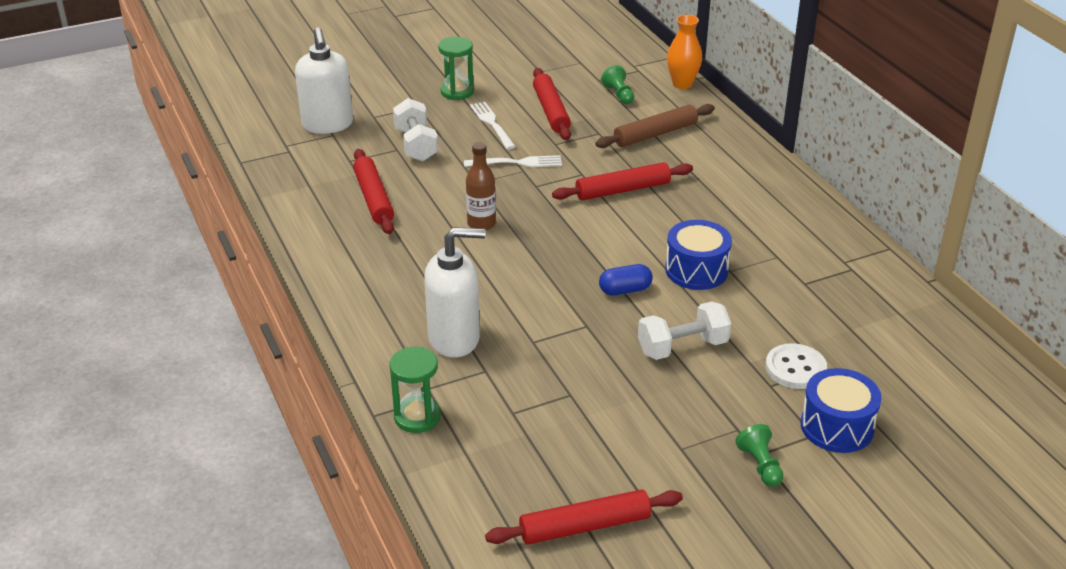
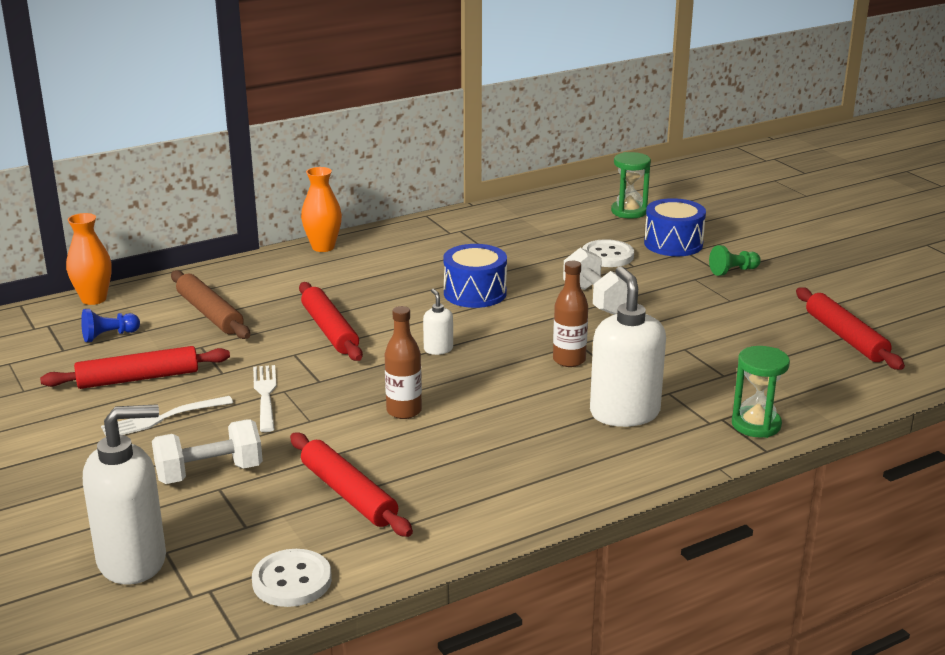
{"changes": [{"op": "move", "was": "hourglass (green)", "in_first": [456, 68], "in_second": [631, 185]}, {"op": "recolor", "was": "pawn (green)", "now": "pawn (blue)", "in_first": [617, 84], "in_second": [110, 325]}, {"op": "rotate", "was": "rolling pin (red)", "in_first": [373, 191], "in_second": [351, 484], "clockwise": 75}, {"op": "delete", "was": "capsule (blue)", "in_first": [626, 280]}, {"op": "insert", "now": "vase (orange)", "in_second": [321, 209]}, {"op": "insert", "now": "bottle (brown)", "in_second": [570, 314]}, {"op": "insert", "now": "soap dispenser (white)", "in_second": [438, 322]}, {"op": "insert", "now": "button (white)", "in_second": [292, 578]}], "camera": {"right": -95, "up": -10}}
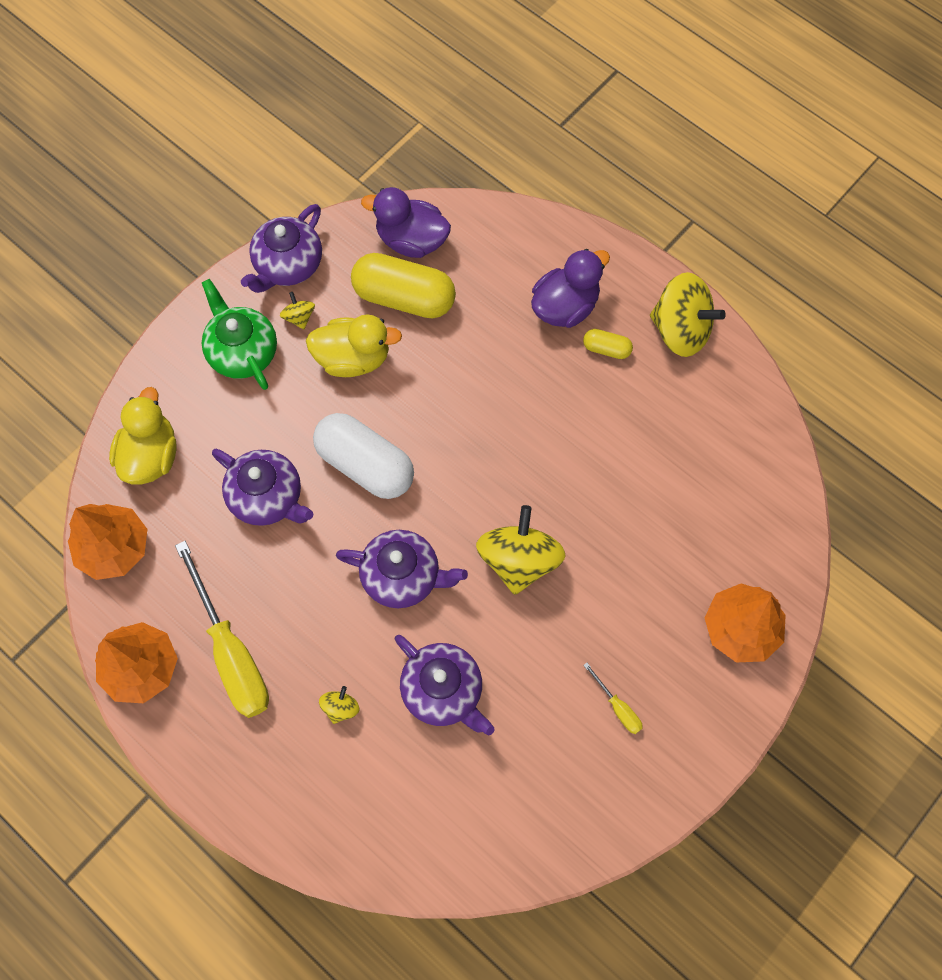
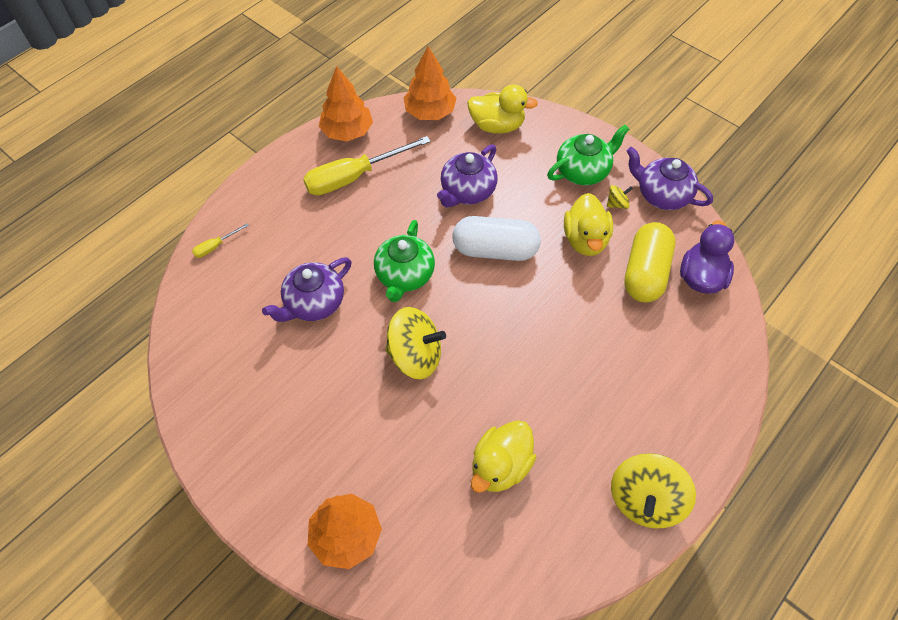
{"changes": [{"op": "delete", "was": "duck (purple)", "in_first": [570, 288]}, {"op": "delete", "was": "capsule (yellow)", "in_first": [608, 344]}, {"op": "rotate", "was": "capsule (white)", "in_first": [363, 456], "in_second": [496, 238], "clockwise": 60}, {"op": "recolor", "was": "teapot (purple)", "now": "teapot (green)", "in_first": [402, 569], "in_second": [404, 261]}, {"op": "move", "was": "screwdriver (yellow)", "in_first": [613, 698], "in_second": [220, 240]}, {"op": "delete", "was": "spinning top (yellow)", "in_first": [339, 705]}, {"op": "insert", "now": "duck (yellow)", "in_second": [503, 456]}], "camera": {"right": 90, "up": -10}}
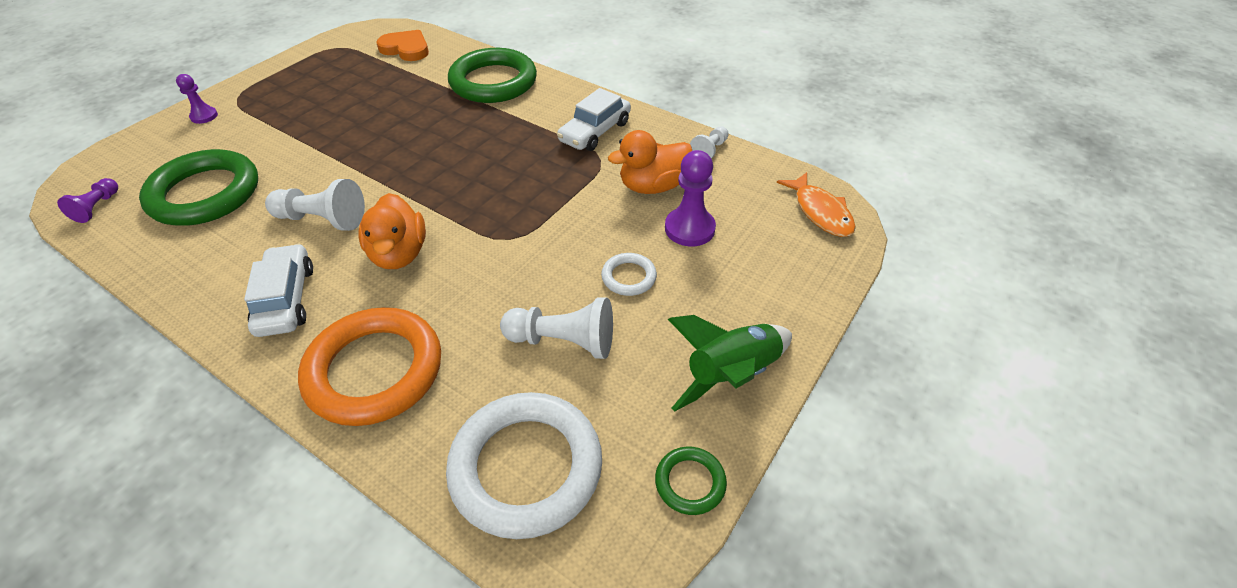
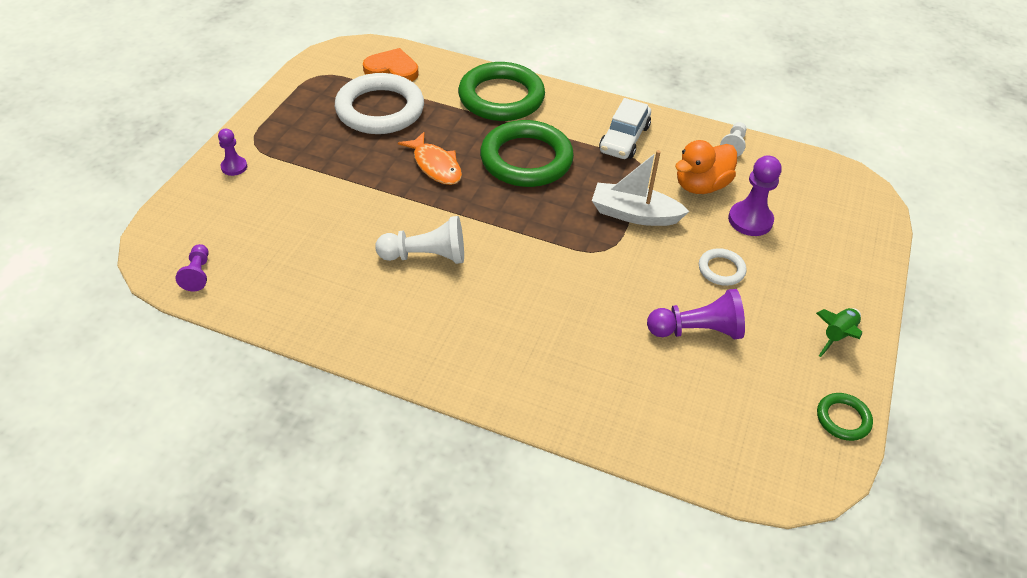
{"changes": [{"op": "move", "was": "ring (green)", "in_first": [198, 187], "in_second": [527, 153]}, {"op": "move", "was": "fish (orange)", "in_first": [816, 204], "in_second": [430, 158]}, {"op": "delete", "was": "duck (orange)", "in_first": [392, 231]}, {"op": "delete", "was": "car (white)", "in_first": [278, 290]}, {"op": "recolor", "was": "pawn (white)", "now": "pawn (purple)", "in_first": [556, 328], "in_second": [696, 314]}, {"op": "delete", "was": "ring (orange)", "in_first": [369, 366]}, {"op": "resize", "was": "rocket (green)", "in_first": [730, 363], "in_second": [839, 332], "ratio": 0.62}, {"op": "move", "was": "ring (white)", "in_first": [524, 465], "in_second": [379, 103]}, {"op": "insert", "now": "boat (white)", "in_second": [640, 188]}], "camera": {"right": -15, "up": 0}}
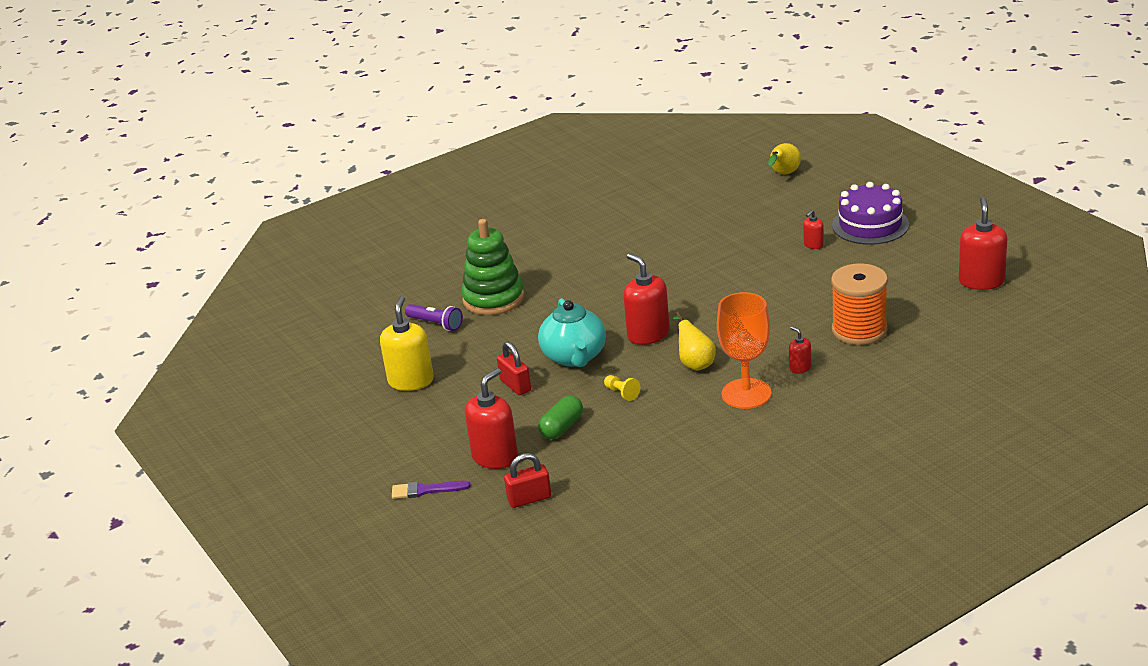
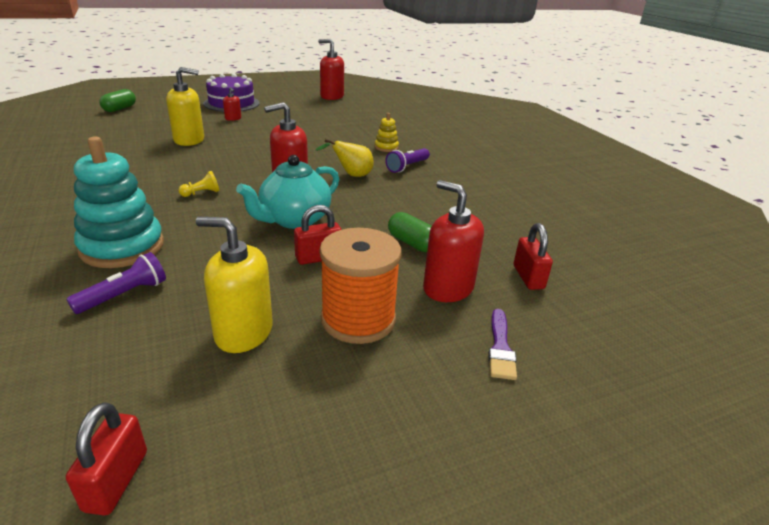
{"changes": [{"op": "replace", "was": "pear (yellow)", "now": "capsule (green)", "in_first": [784, 159], "in_second": [118, 100]}, {"op": "recolor", "was": "stacking toy (green)", "now": "stacking toy (turquoise)", "in_first": [493, 267], "in_second": [119, 202]}, {"op": "move", "was": "spool (orange)", "in_first": [859, 304], "in_second": [361, 286]}, {"op": "replace", "was": "goblet (orange)", "now": "flashlight (purple)", "in_first": [744, 350], "in_second": [407, 160]}, {"op": "rotate", "was": "teapot (turquoise)", "in_first": [572, 332], "in_second": [287, 192], "clockwise": 135}, {"op": "replace", "was": "soap dispenser (red)", "now": "stacking toy (yellow)", "in_first": [800, 350], "in_second": [387, 132]}, {"op": "move", "was": "pawn (yellow)", "in_first": [622, 388], "in_second": [198, 184]}, {"op": "insert", "now": "soap dispenser (yellow)", "in_second": [185, 106]}, {"op": "insert", "now": "padlock (red)", "in_second": [106, 458]}], "camera": {"right": -85, "up": 0}}
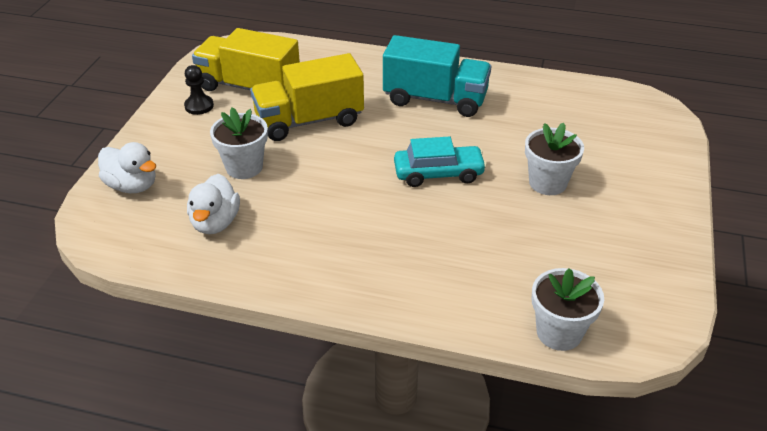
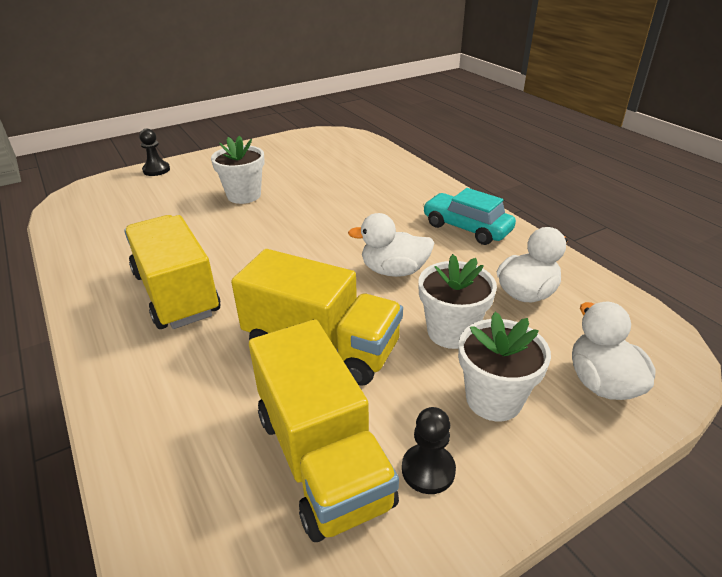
{"changes": [{"op": "recolor", "was": "truck (turquoise)", "now": "truck (yellow)", "in_first": [437, 76], "in_second": [172, 272]}, {"op": "move", "was": "car (turquoise)", "in_first": [440, 162], "in_second": [469, 216]}, {"op": "move", "was": "flower pot (white)", "in_first": [568, 309], "in_second": [504, 366]}, {"op": "insert", "now": "pawn (black)", "in_second": [154, 152]}, {"op": "insert", "now": "duck (white)", "in_second": [391, 245]}], "camera": {"right": -135, "up": -5}}
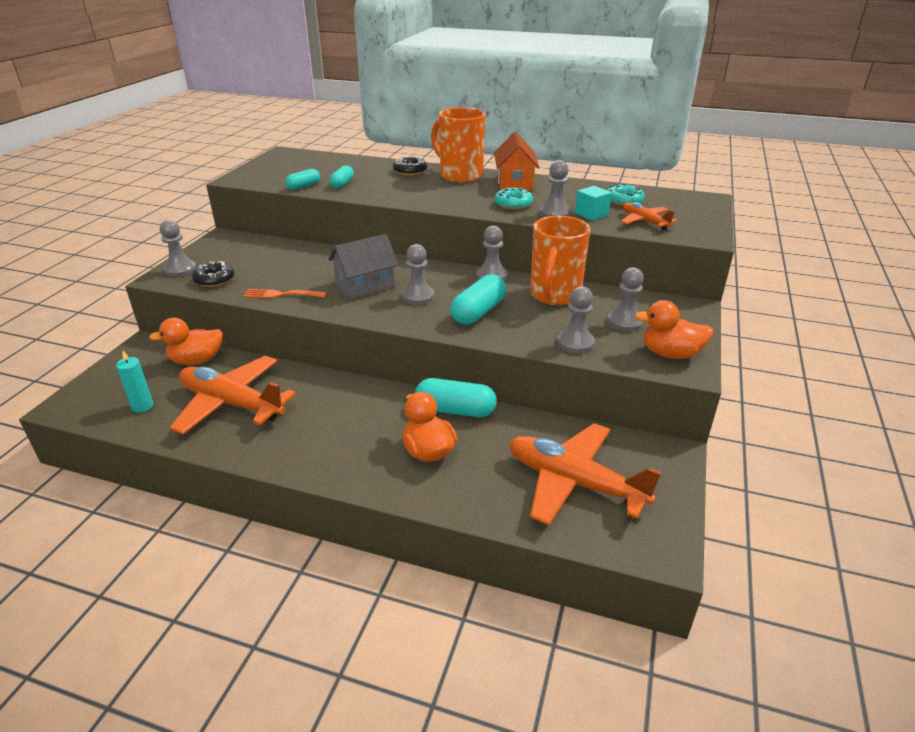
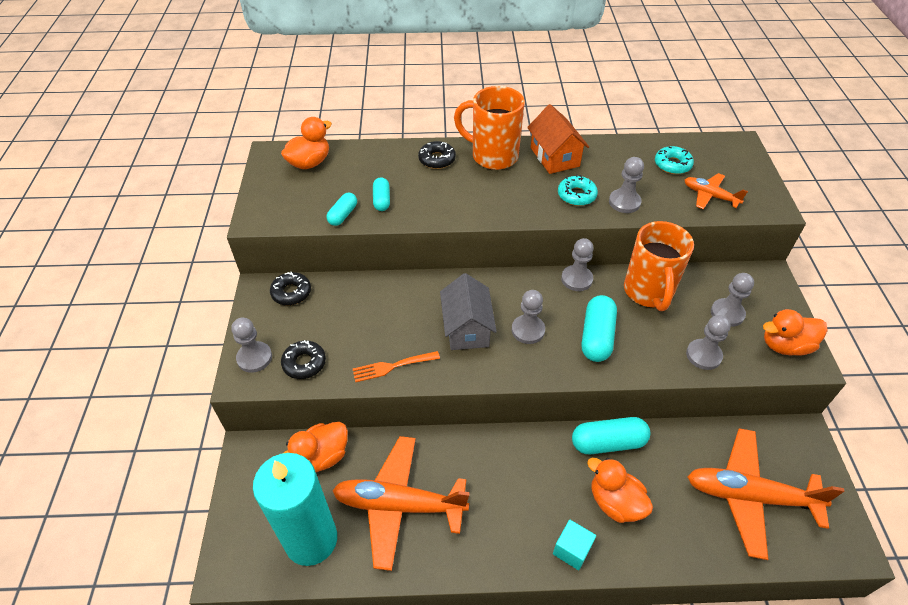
{"changes": [{"op": "move", "was": "cube (turquoise)", "in_first": [593, 203], "in_second": [574, 545]}, {"op": "rotate", "was": "house (grey)", "in_first": [363, 267], "in_second": [468, 311], "clockwise": -45}, {"op": "resize", "was": "candle (turquoise)", "in_first": [134, 382], "in_second": [295, 509], "ratio": 2.44}, {"op": "insert", "now": "duck (orange)", "in_second": [306, 143]}, {"op": "insert", "now": "donut (black)", "in_second": [290, 288]}], "camera": {"right": -20, "up": 15}}
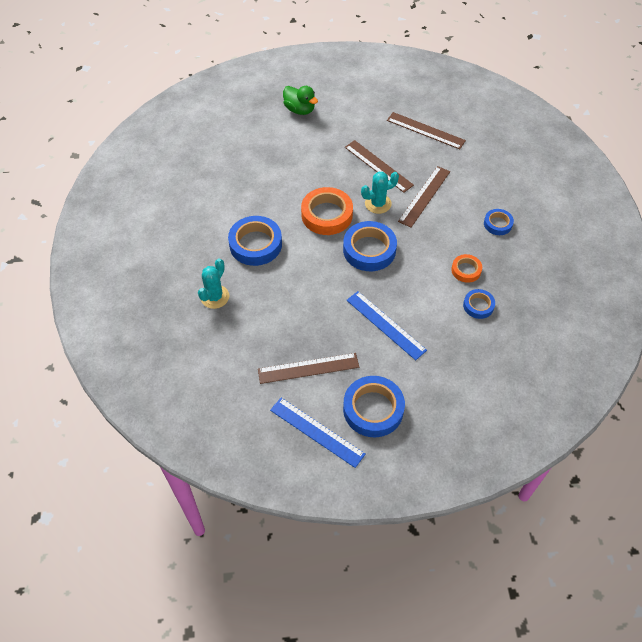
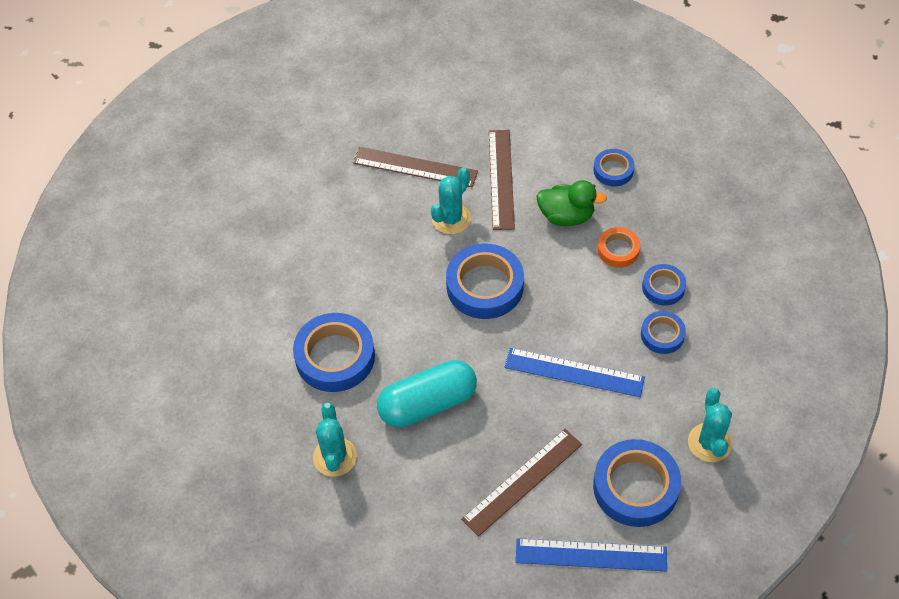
{"changes": [{"op": "move", "was": "duck (green)", "in_first": [300, 100], "in_second": [571, 203]}, {"op": "delete", "was": "ruler (brown)", "in_first": [426, 130]}, {"op": "delete", "was": "tape (orange)", "in_first": [327, 211]}, {"op": "insert", "now": "tape (blue)", "in_second": [663, 332]}, {"op": "insert", "now": "capsule (turquoise)", "in_second": [427, 394]}, {"op": "insert", "now": "cactus (turquoise)", "in_second": [710, 425]}], "camera": {"right": -30, "up": 0}}
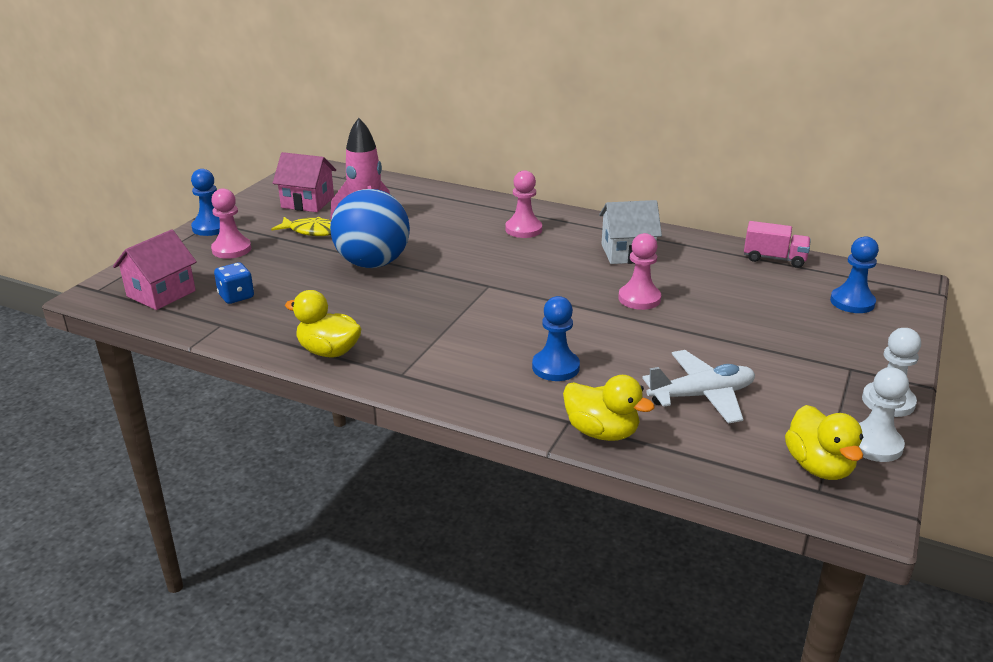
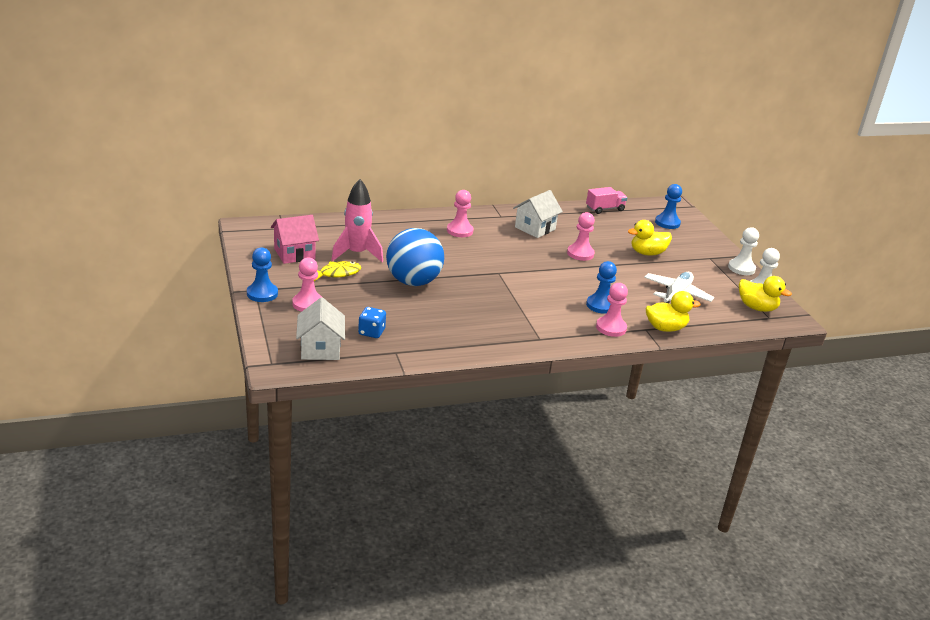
{"changes": [{"op": "recolor", "was": "house (pink)", "now": "house (white)", "in_first": [155, 269], "in_second": [320, 328]}, {"op": "move", "was": "duck (yellow)", "in_first": [323, 324], "in_second": [650, 238]}, {"op": "insert", "now": "pawn (pink)", "in_second": [612, 310]}], "camera": {"right": -45, "up": 0}}
